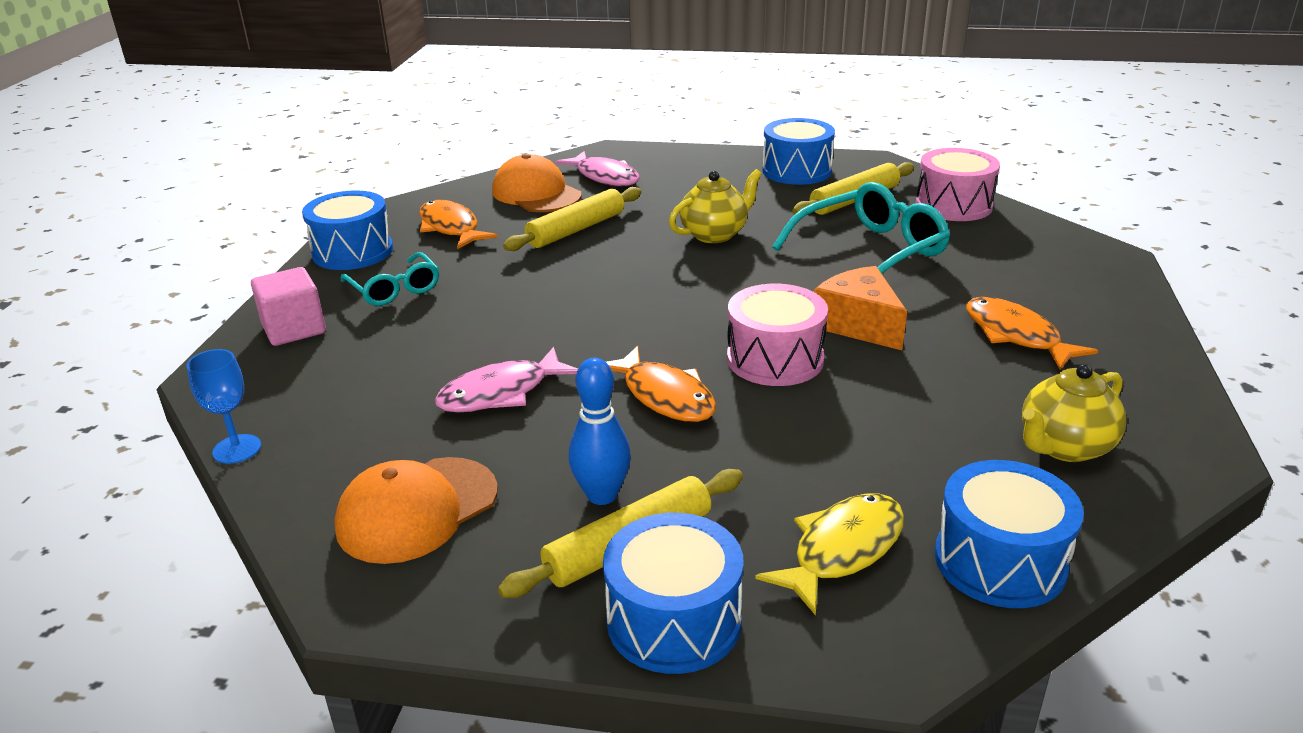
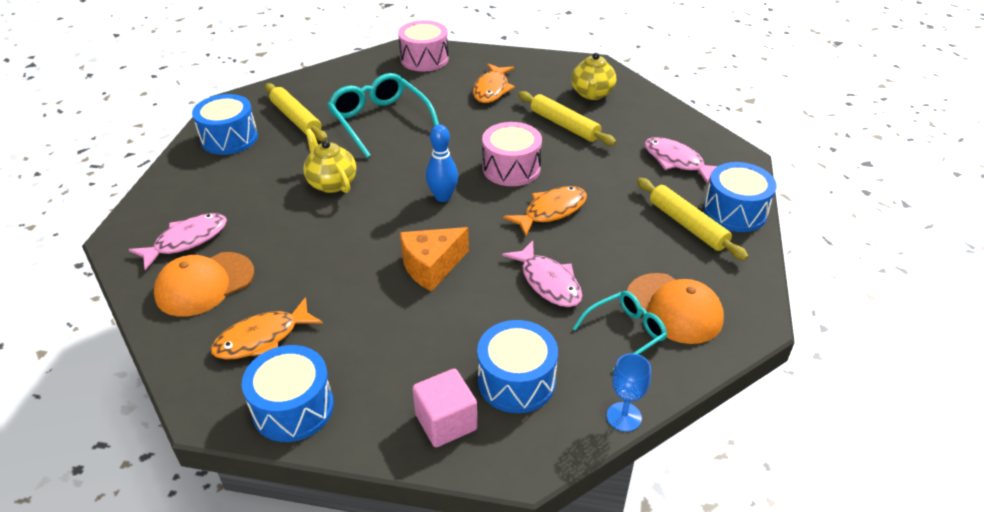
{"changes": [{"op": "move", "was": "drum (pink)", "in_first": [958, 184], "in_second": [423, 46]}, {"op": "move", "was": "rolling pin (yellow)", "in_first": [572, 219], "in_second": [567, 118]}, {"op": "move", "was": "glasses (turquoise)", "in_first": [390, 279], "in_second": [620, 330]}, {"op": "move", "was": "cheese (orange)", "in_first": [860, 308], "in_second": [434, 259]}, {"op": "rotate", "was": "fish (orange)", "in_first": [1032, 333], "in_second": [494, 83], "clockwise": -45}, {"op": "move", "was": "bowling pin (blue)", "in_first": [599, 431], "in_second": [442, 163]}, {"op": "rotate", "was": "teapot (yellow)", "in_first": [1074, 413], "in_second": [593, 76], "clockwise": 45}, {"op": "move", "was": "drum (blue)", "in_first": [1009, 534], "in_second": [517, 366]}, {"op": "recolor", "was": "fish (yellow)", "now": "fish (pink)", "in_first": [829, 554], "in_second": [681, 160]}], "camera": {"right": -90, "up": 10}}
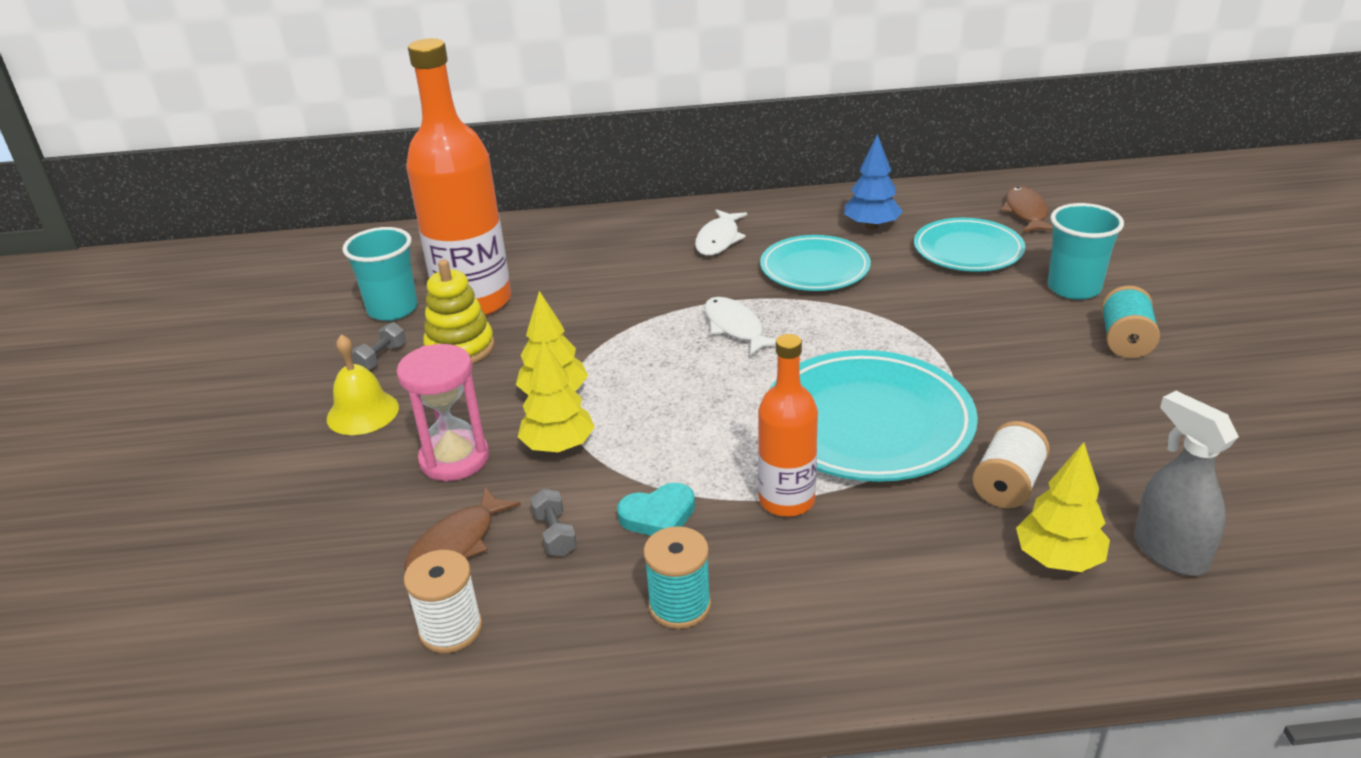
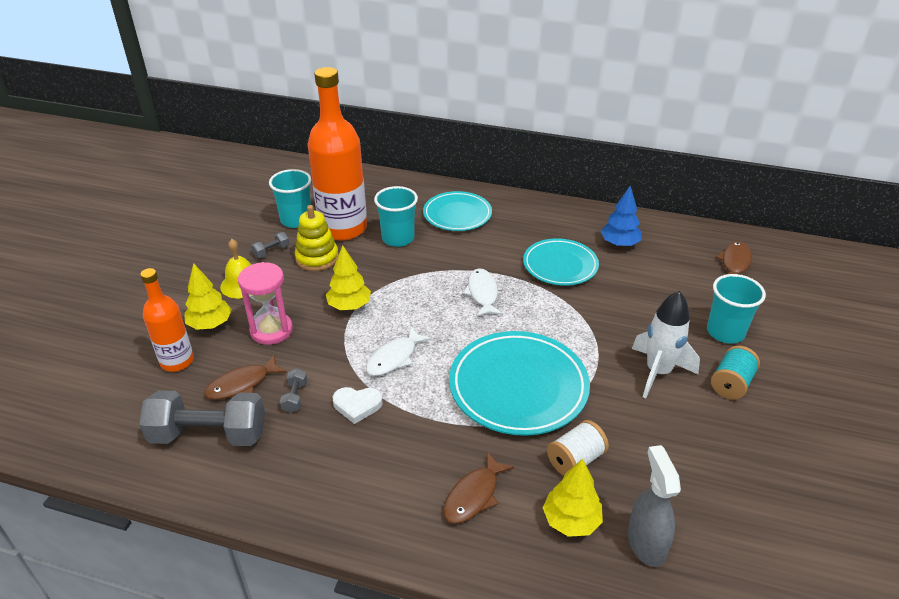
{"changes": [{"op": "move", "was": "fish (white)", "in_first": [721, 232], "in_second": [399, 351]}, {"op": "move", "was": "plate (turquoise)", "in_first": [969, 245], "in_second": [457, 211]}, {"op": "move", "was": "bottle (orange)", "in_first": [788, 425], "in_second": [167, 320]}, {"op": "move", "was": "tree (yellow)", "in_first": [556, 396], "in_second": [208, 296]}, {"op": "recolor", "was": "heart (turquoise)", "now": "heart (white)", "in_first": [656, 509], "in_second": [358, 405]}, {"op": "delete", "was": "spool (turquoise)", "in_first": [677, 577]}, {"op": "replace", "was": "spool (white)", "now": "dumbbell (grey)", "in_first": [443, 601], "in_second": [202, 418]}, {"op": "insert", "now": "cup (turquoise)", "in_second": [396, 216]}, {"op": "insert", "now": "rocket (white)", "in_second": [666, 344]}, {"op": "insert", "now": "fish (brown)", "in_second": [478, 488]}], "camera": {"right": 20, "up": 5}}
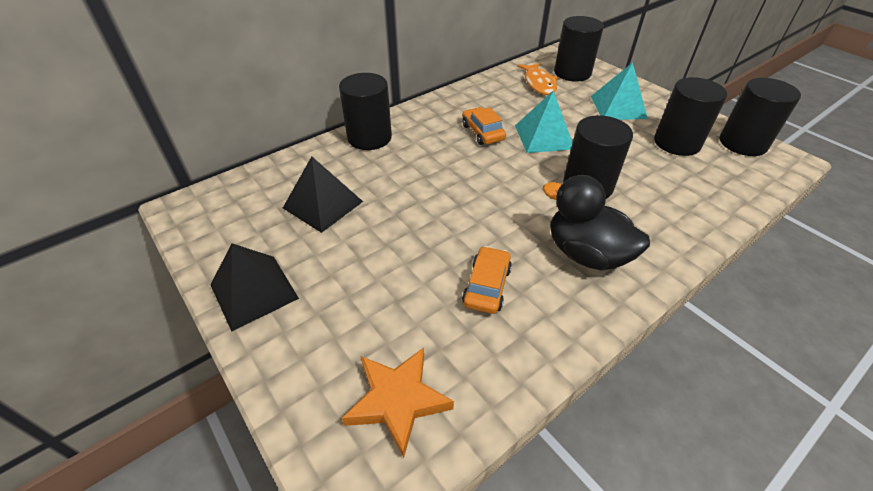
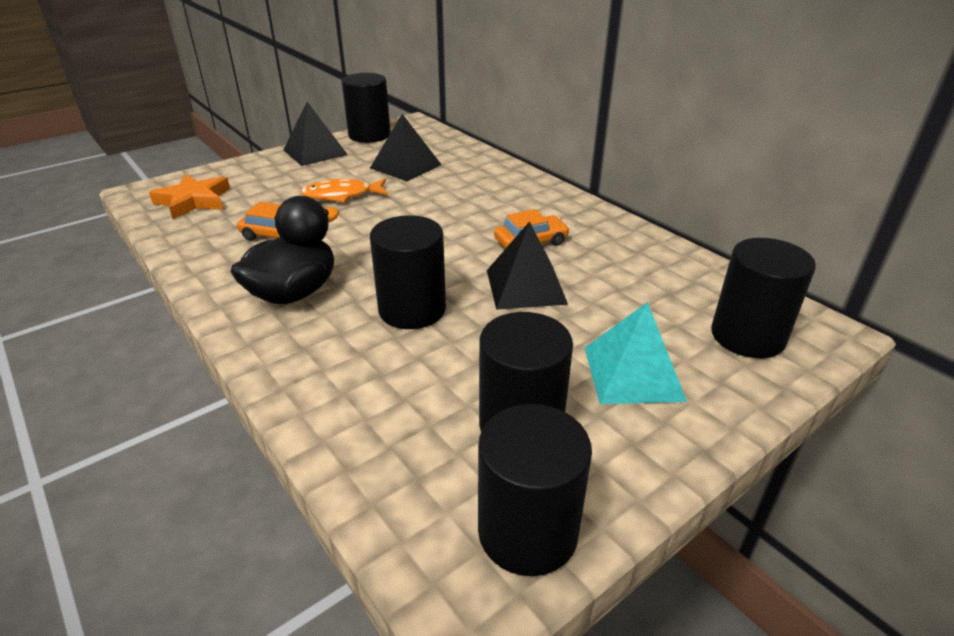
{"changes": [{"op": "move", "was": "fish (orange)", "in_first": [537, 79], "in_second": [344, 190]}, {"op": "move", "was": "cylinder (black)", "in_first": [365, 111], "in_second": [366, 108]}, {"op": "recolor", "was": "pyramid (turquoise)", "now": "pyramid (black)", "in_first": [544, 122], "in_second": [527, 265]}], "camera": {"right": 90, "up": -10}}
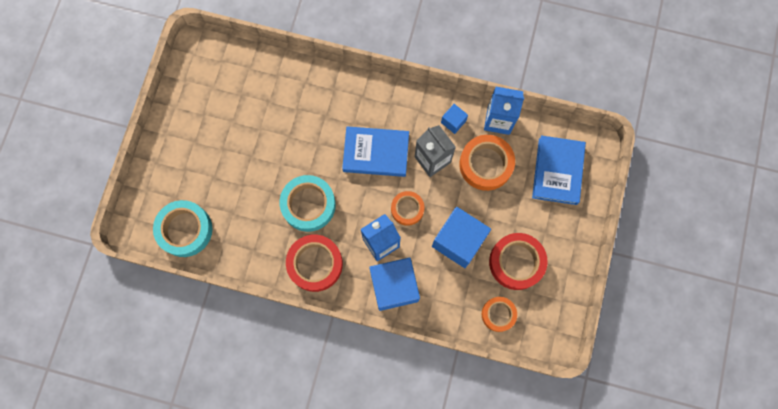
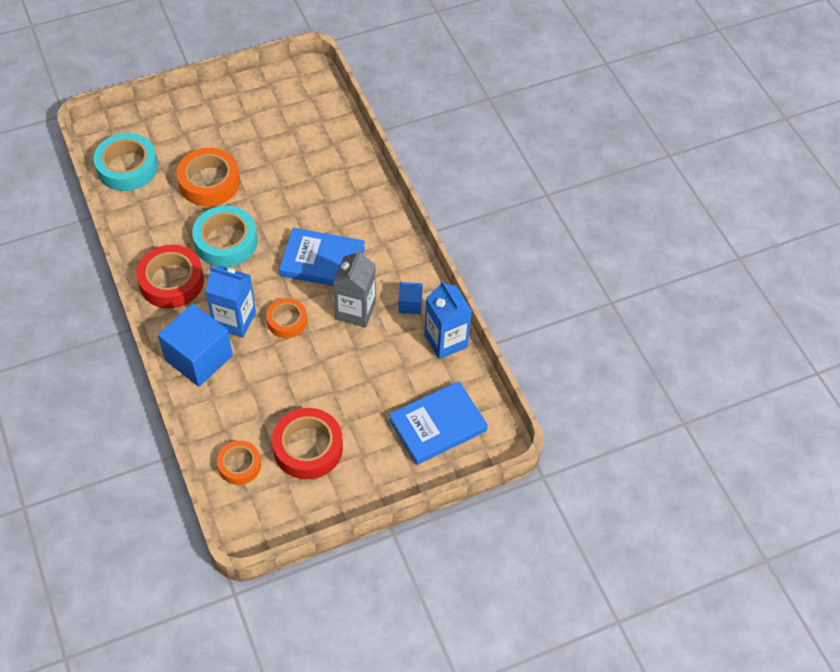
{"changes": [{"op": "rotate", "was": "book (blue)", "in_first": [375, 151], "in_second": [322, 257], "clockwise": -45}, {"op": "move", "was": "tape (orange)", "in_first": [487, 163], "in_second": [208, 177]}, {"op": "delete", "was": "cube (blue)", "in_first": [461, 237]}], "camera": {"right": 50, "up": -20}}
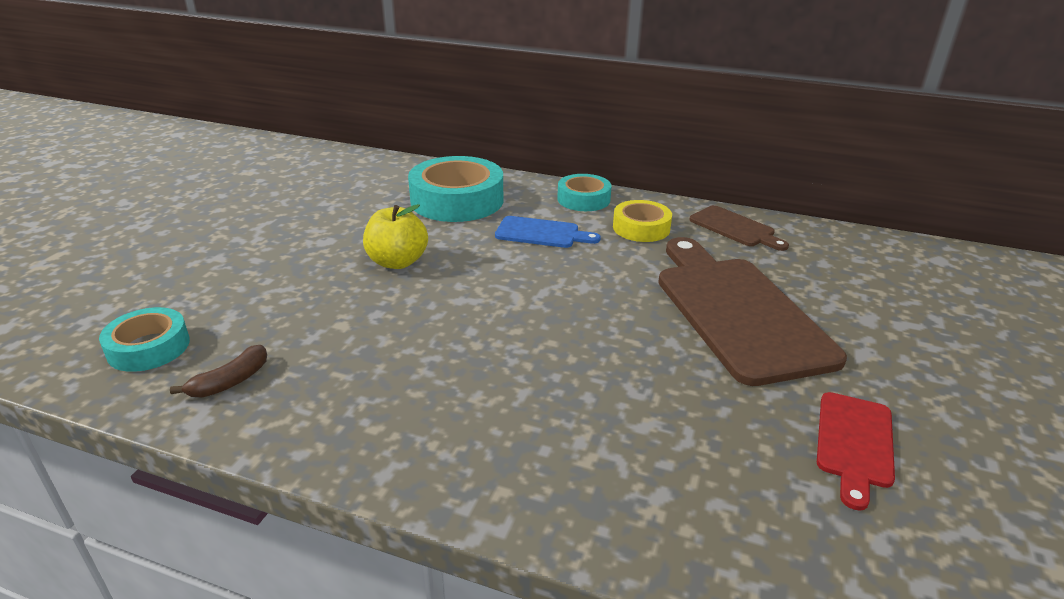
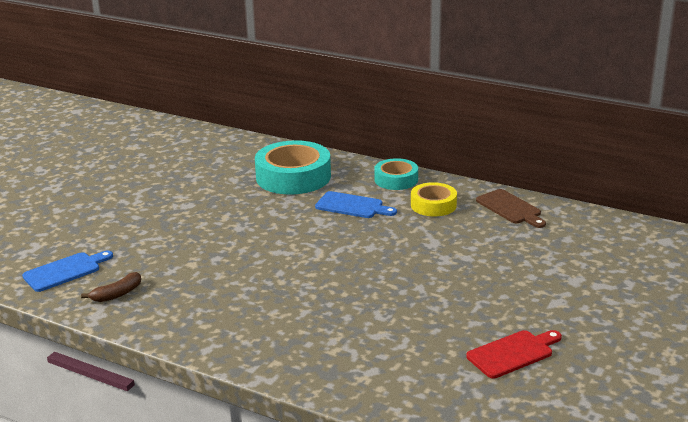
{"changes": [{"op": "delete", "was": "apple (yellow)", "in_first": [395, 236]}, {"op": "delete", "was": "cutting board (brown)", "in_first": [752, 311]}, {"op": "replace", "was": "tape (turquoise)", "now": "cutting board (blue)", "in_first": [144, 339], "in_second": [67, 271]}, {"op": "rotate", "was": "cutting board (red)", "in_first": [856, 451], "in_second": [514, 354], "clockwise": -150}], "camera": {"right": 10, "up": -5}}
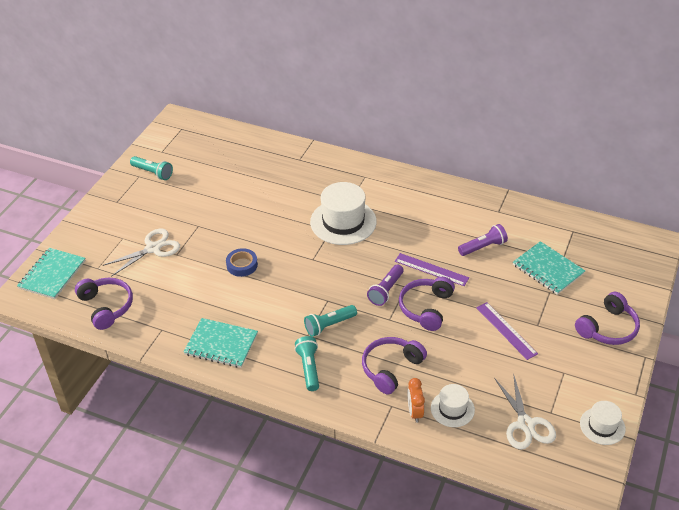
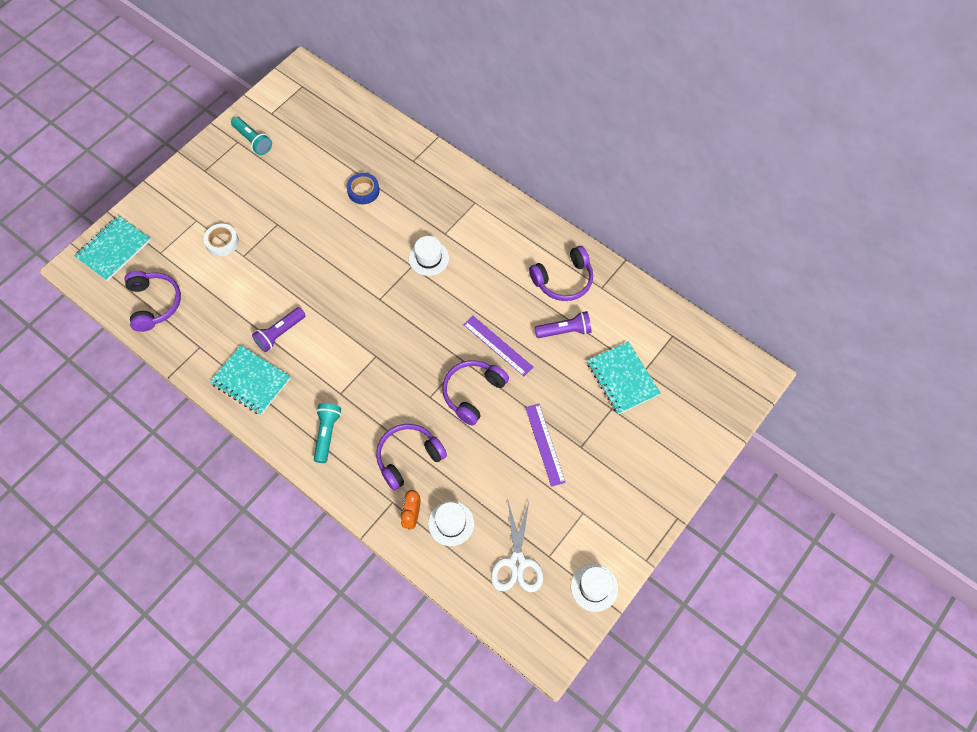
{"changes": [{"op": "resize", "was": "hat (white)", "in_first": [343, 213], "in_second": [429, 256], "ratio": 0.55}, {"op": "replace", "was": "scissors (white)", "now": "tape (white)", "in_first": [141, 253], "in_second": [221, 240]}, {"op": "move", "was": "tape (blue)", "in_first": [242, 262], "in_second": [363, 188]}, {"op": "move", "was": "flashlight (purple)", "in_first": [385, 285], "in_second": [279, 329]}, {"op": "move", "was": "headphones (purple)", "in_first": [607, 318], "in_second": [561, 273]}, {"op": "delete", "was": "flashlight (turquoise)", "in_first": [330, 321]}], "camera": {"right": 15, "up": 20}}
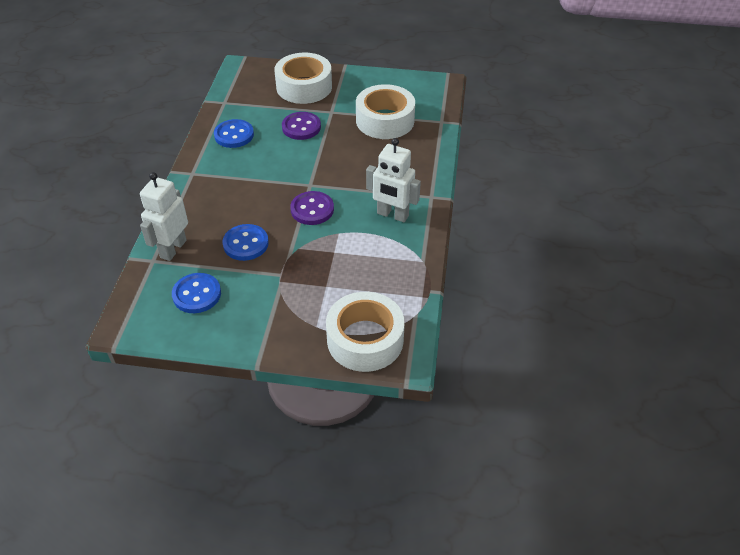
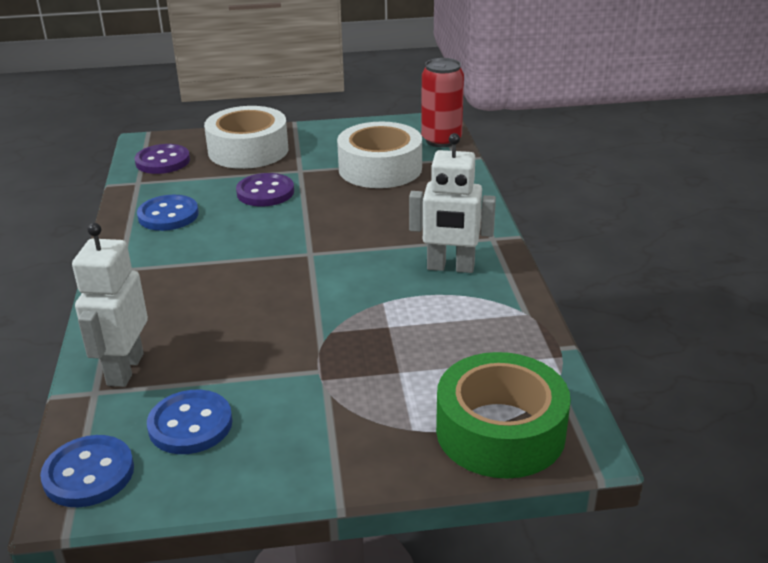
{"changes": [{"op": "move", "was": "button (purple)", "in_first": [312, 208], "in_second": [162, 159]}, {"op": "move", "was": "button (blue)", "in_first": [246, 242], "in_second": [87, 471]}, {"op": "recolor", "was": "tape (white)", "now": "tape (green)", "in_first": [365, 332], "in_second": [503, 415]}, {"op": "insert", "now": "can (red)", "in_second": [442, 102]}], "camera": {"right": -15, "up": -15}}
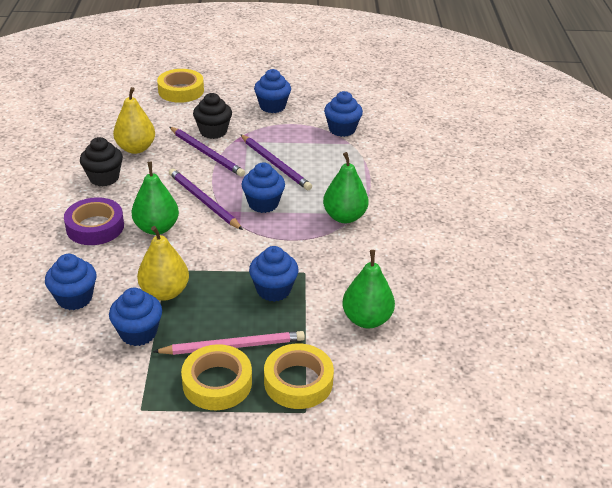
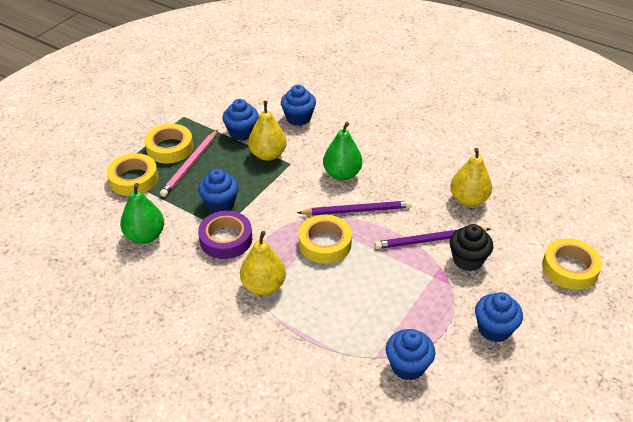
{"changes": [{"op": "delete", "was": "pencil (purple)", "in_first": [276, 162]}, {"op": "delete", "was": "cupcake (black)", "in_first": [101, 162]}, {"op": "recolor", "was": "pear (green)", "now": "pear (yellow)", "in_first": [345, 187], "in_second": [263, 263]}, {"op": "replace", "was": "cupcake (blue)", "now": "tape (yellow)", "in_first": [263, 187], "in_second": [325, 239]}, {"op": "move", "was": "tape (purple)", "in_first": [94, 221], "in_second": [225, 235]}], "camera": {"right": 125, "up": 5}}
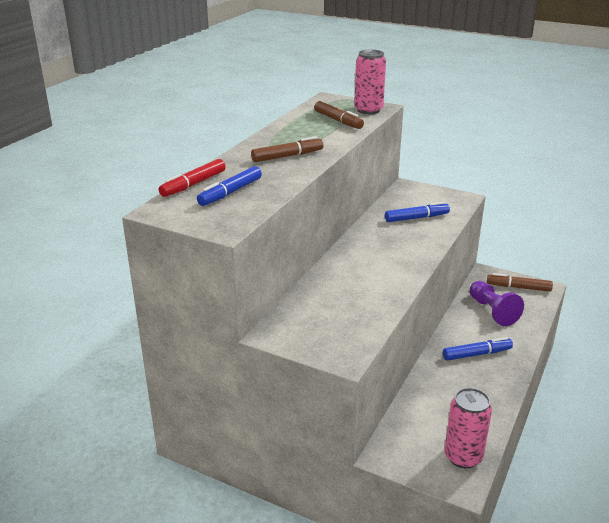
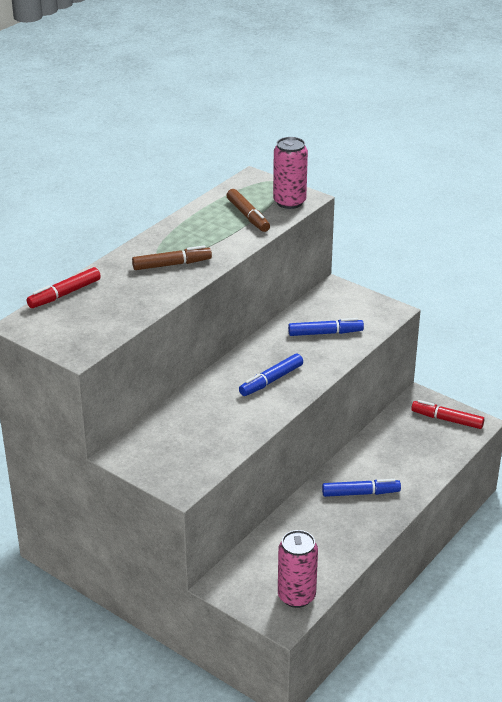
{"changes": [{"op": "move", "was": "marker (blue)", "in_first": [229, 186], "in_second": [271, 375]}, {"op": "recolor", "was": "marker (brown)", "now": "marker (red)", "in_first": [520, 282], "in_second": [447, 414]}, {"op": "delete", "was": "pawn (purple)", "in_first": [497, 303]}], "camera": {"right": 10, "up": 5}}
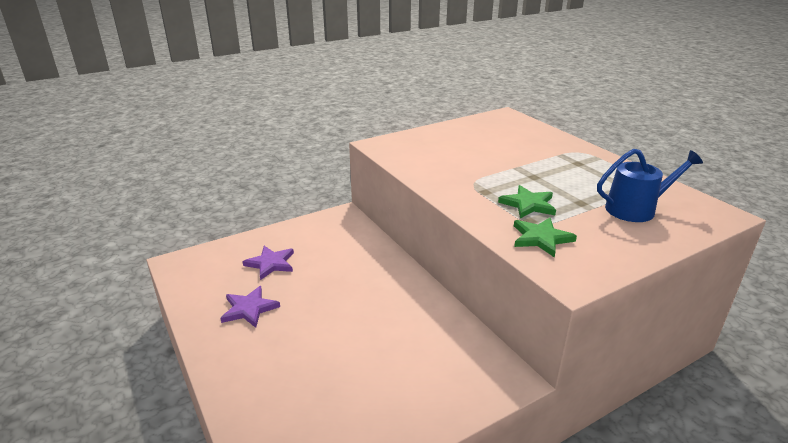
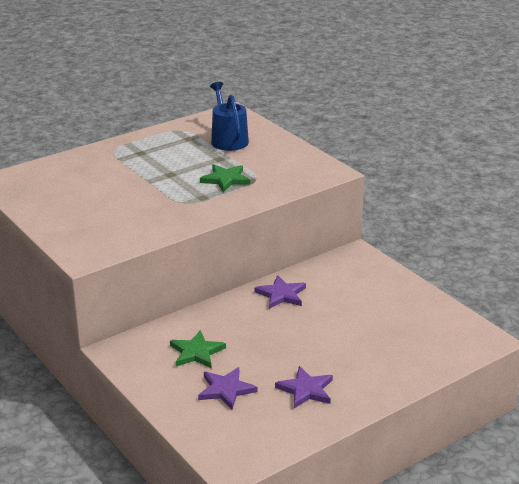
{"changes": [{"op": "move", "was": "star (green)", "in_first": [545, 238], "in_second": [198, 349]}, {"op": "insert", "now": "star (purple)", "in_second": [280, 292]}], "camera": {"right": -95, "up": 0}}
